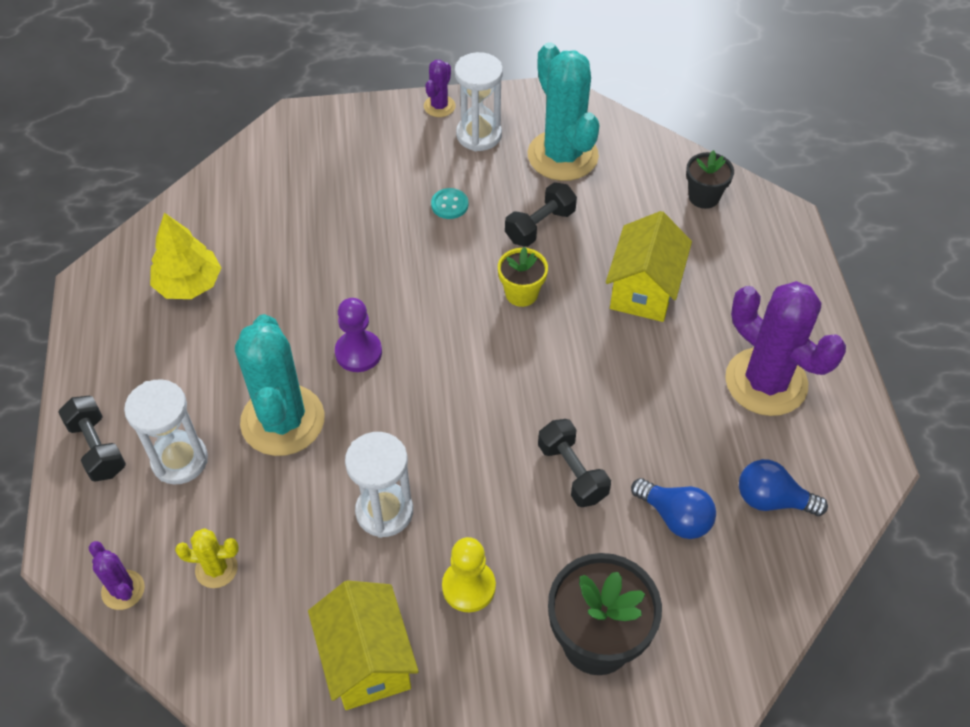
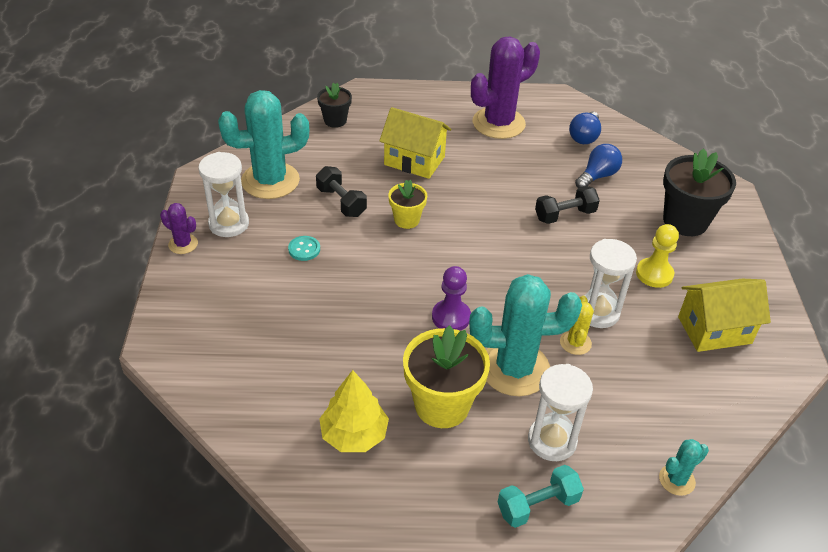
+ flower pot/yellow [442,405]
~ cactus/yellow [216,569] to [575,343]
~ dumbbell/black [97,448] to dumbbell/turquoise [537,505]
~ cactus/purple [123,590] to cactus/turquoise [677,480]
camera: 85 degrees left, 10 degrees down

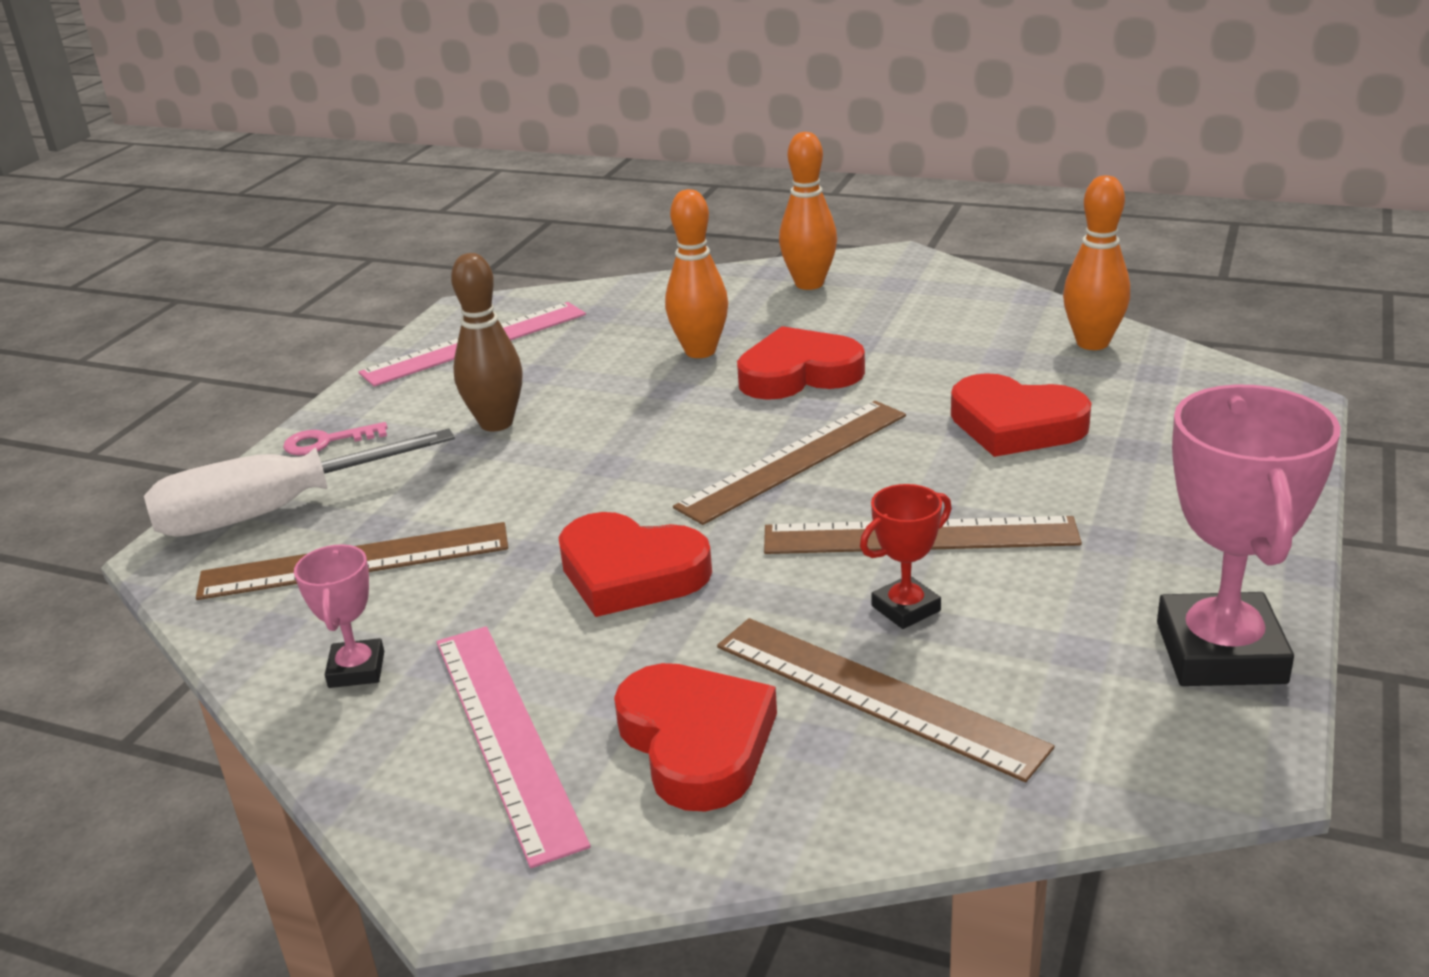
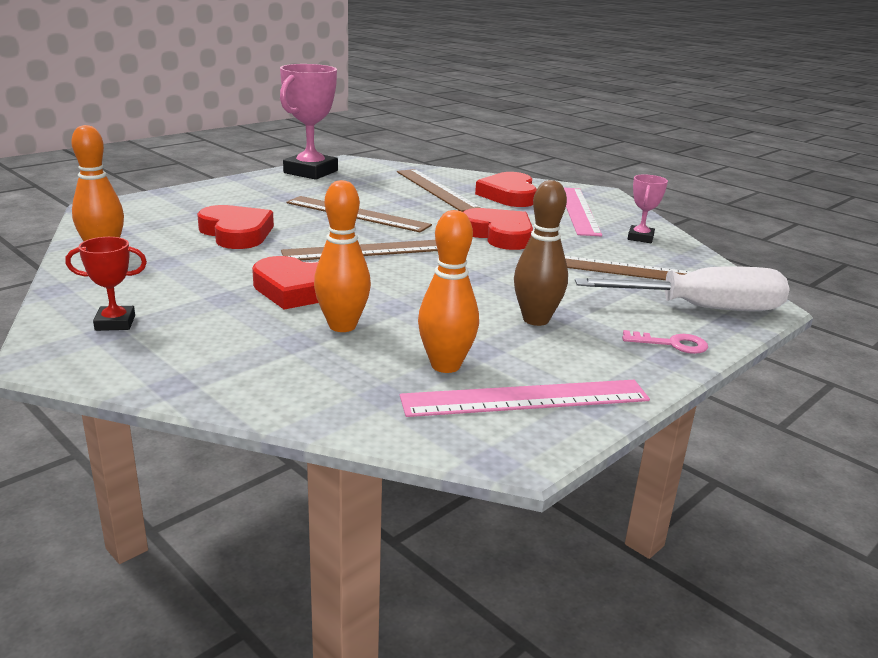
~ bowling pin/orange [809,284] to [445,365]
~ trophy/red [906,608] to [115,323]
camera: 160 degrees left, 5 degrees down

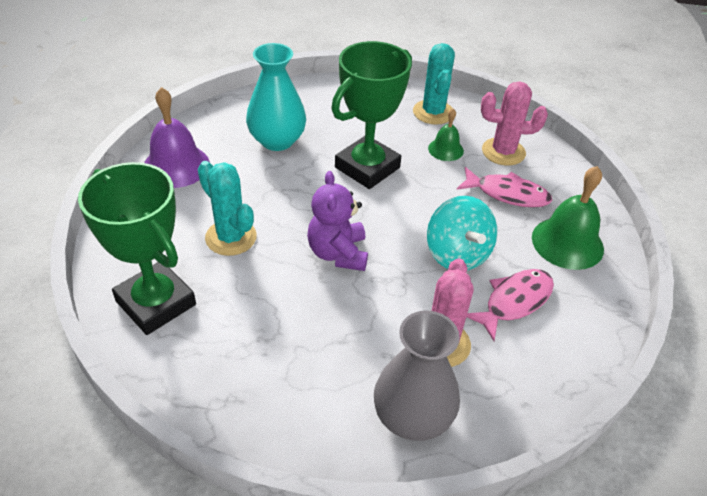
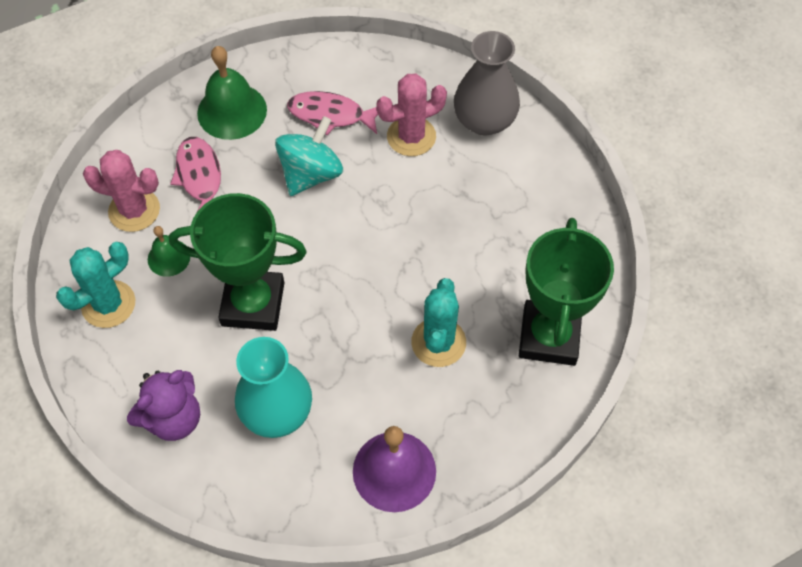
~ teddy bear/purple [338,253] to [173,418]
~ cactus/pink [503,152] = [134,210] 45 degrees counterclockwise
camera: 125 degrees left, 15 degrees up

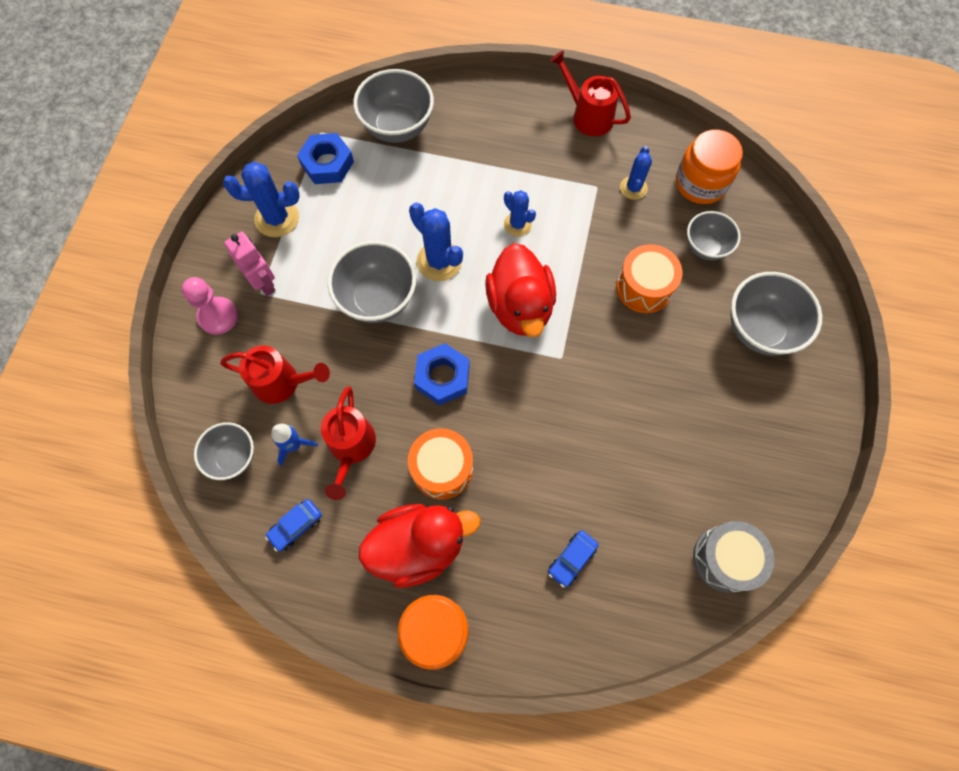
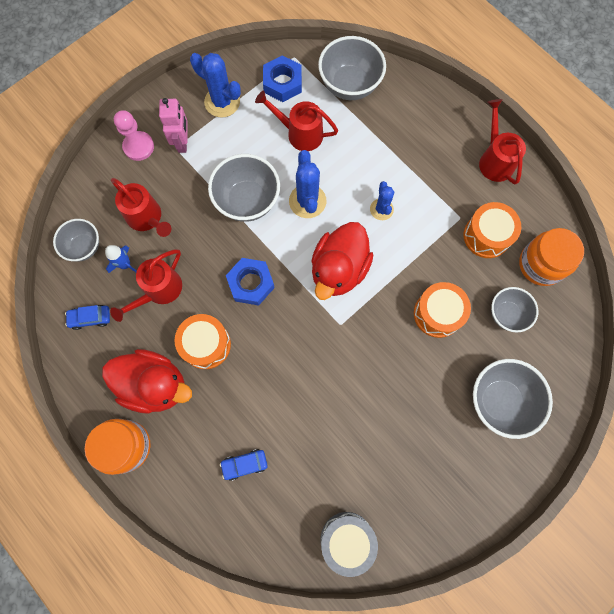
+ watering can/red [299,133]
~ cactus/blue [633,188] to drum/orange [486,236]
camera: 35 degrees right, 5 degrees up

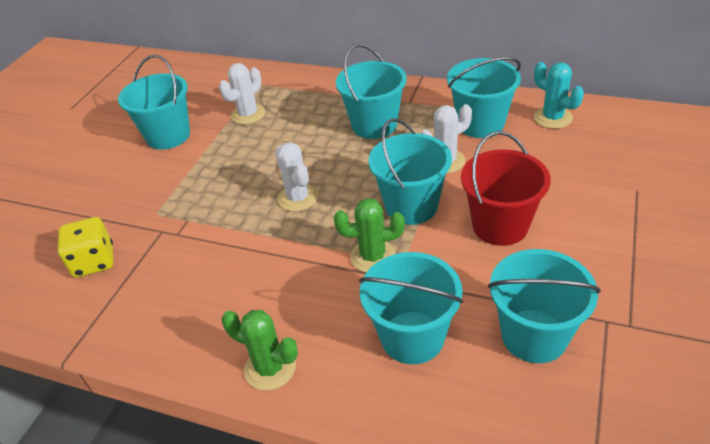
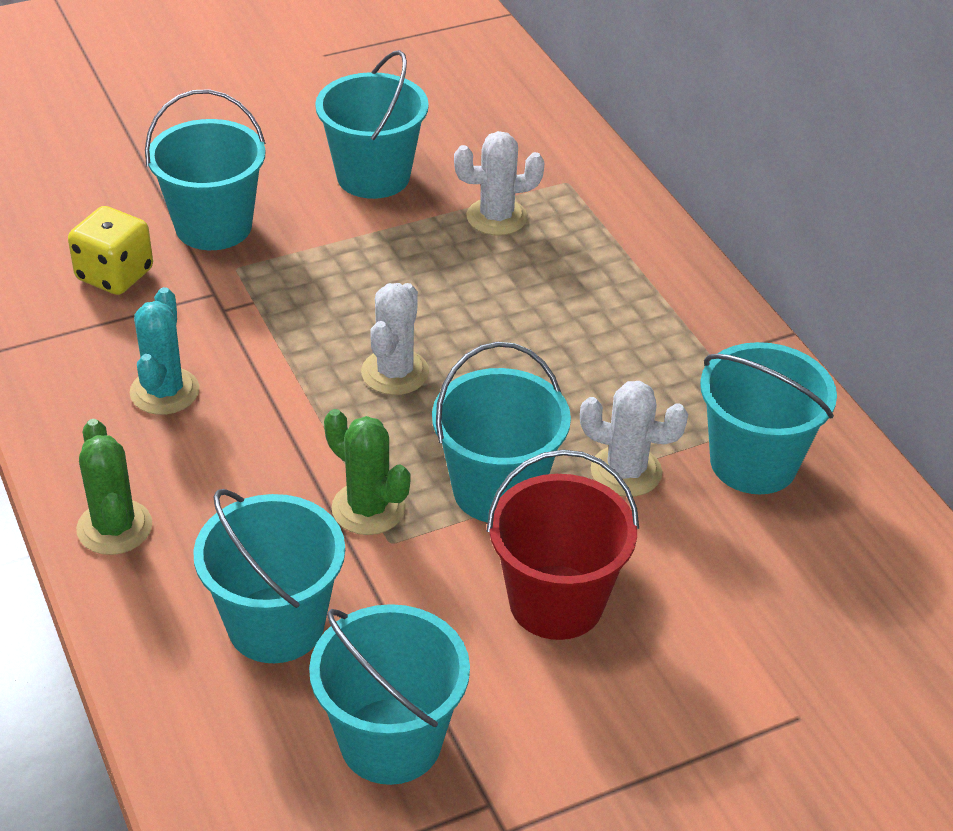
~ bucket/turquoise [374,125] to [213,226]
~ cactus/turquoise [552,118] to [164,391]
camera: 40 degrees right, 0 degrees up

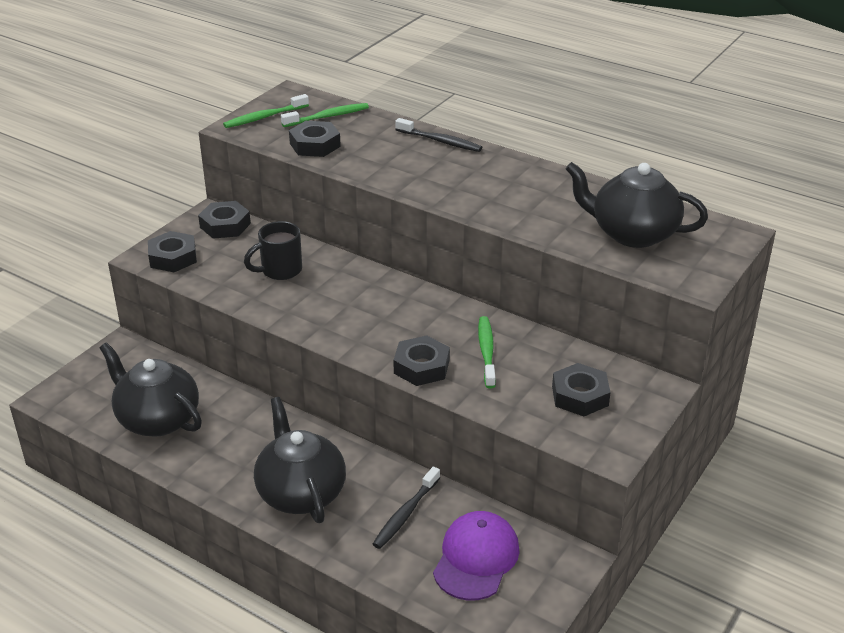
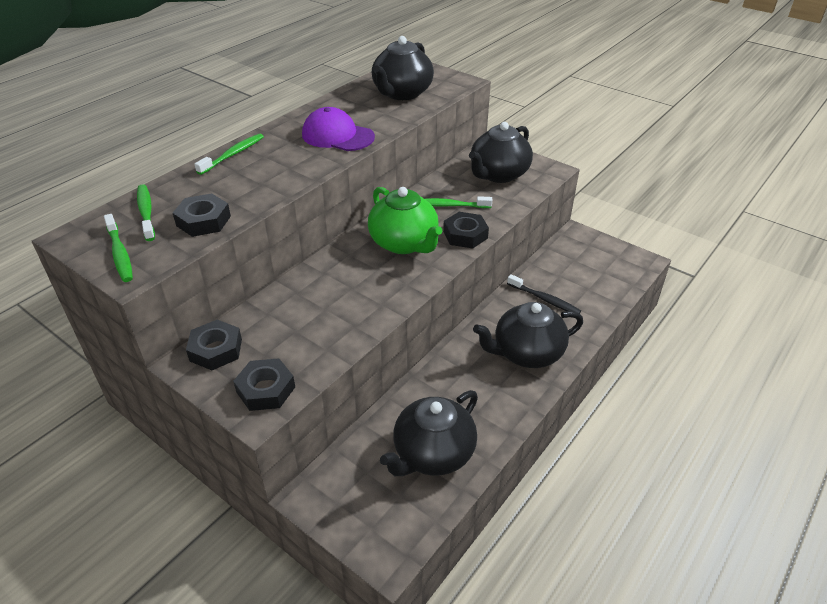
- mug/black [280,270]
+ teapot/green [404,243]
~ cap/purple [476,558] to [337,136]
~ nut/black [580,396] to teapot/black [498,174]
~ toothbrush/black [440,141] to toothbrush/green [233,155]
camera: 85 degrees left, 5 degrees up

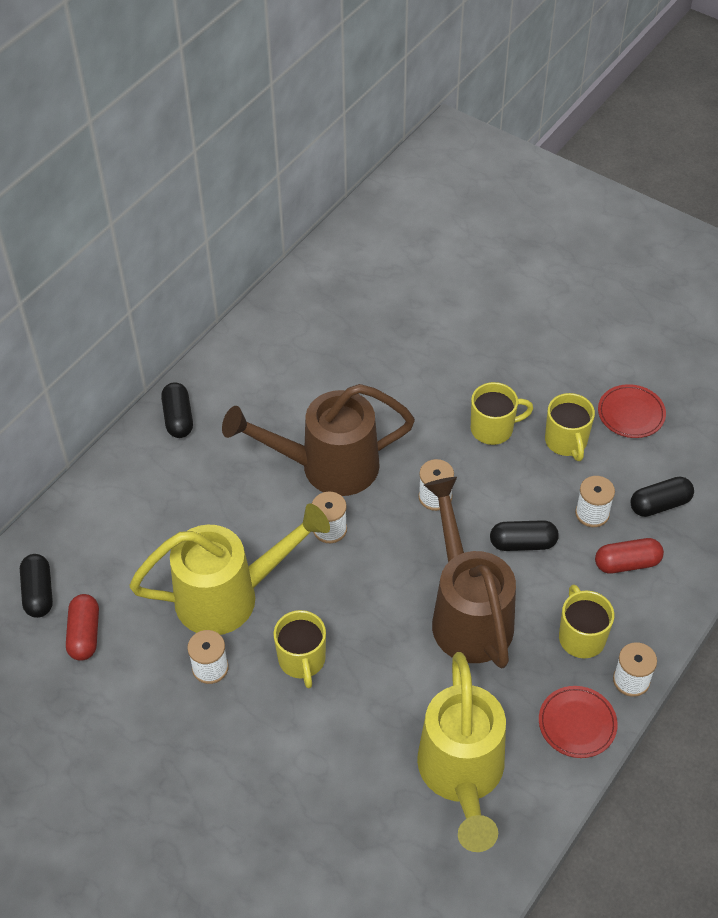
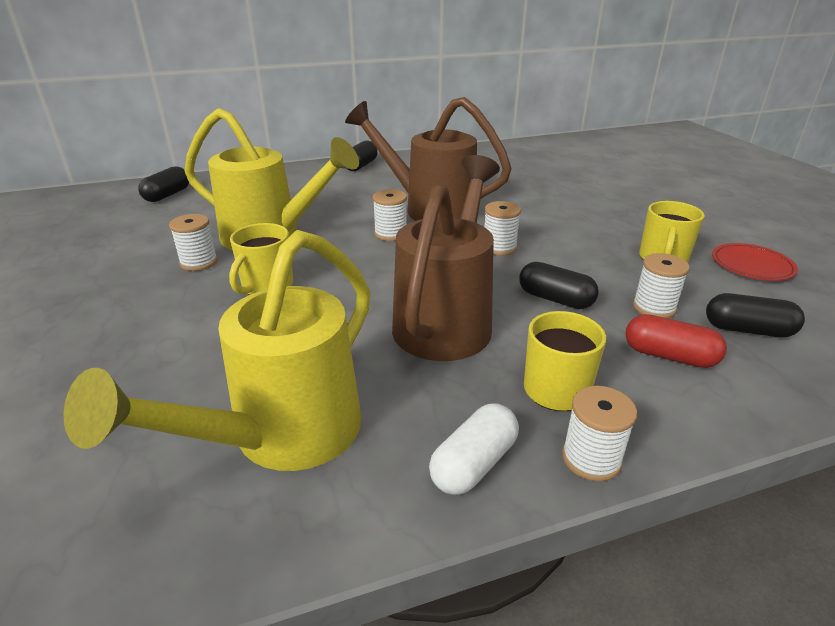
- capsule/red [85,634]
- mug/yellow [493,429]
~ plate/red [577,723] to capsule/white [474,464]
camera: 35 degrees right, 20 degrees down

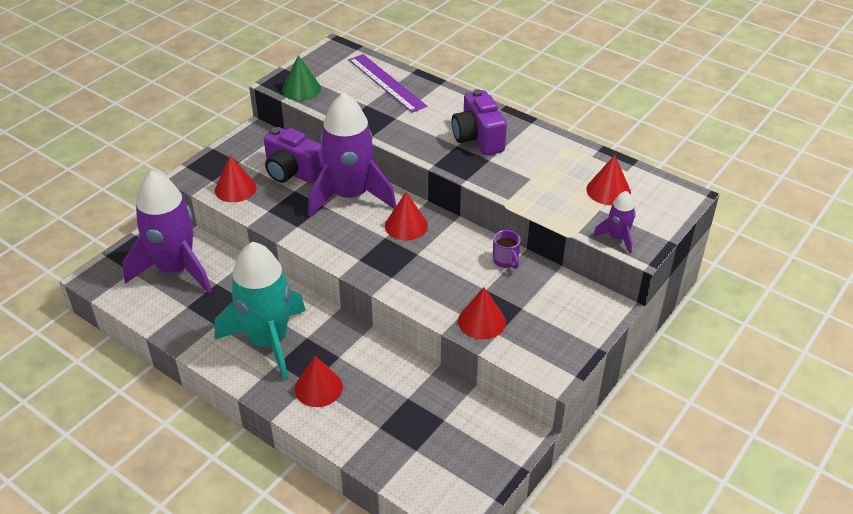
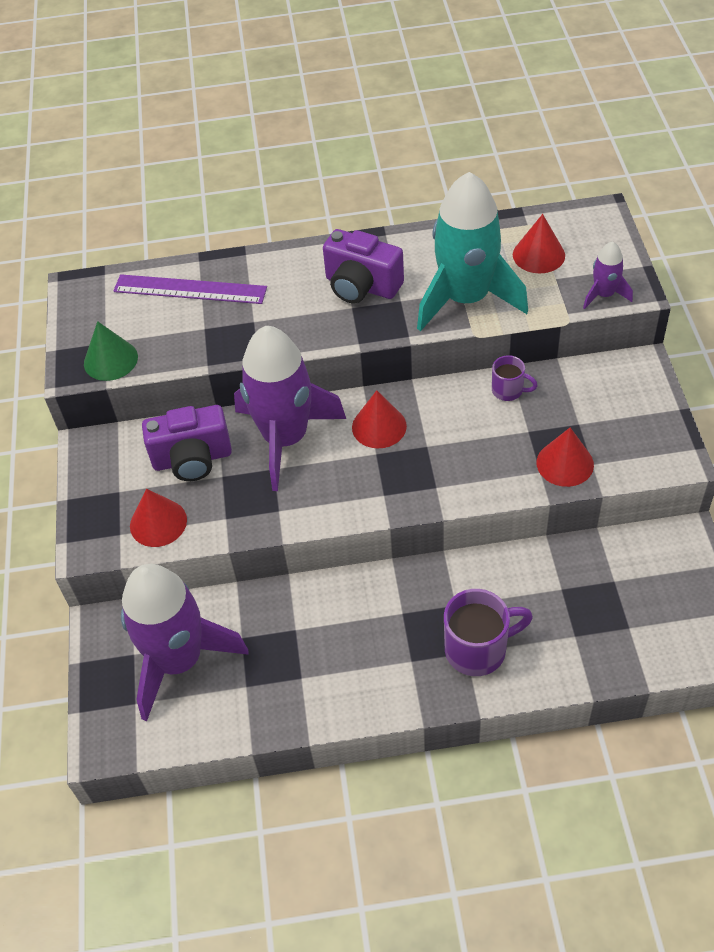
~ rocket/turquoise [268,342] to [466,299]
~ cone/red [318,388] to mug/purple [478,649]
camera: 40 degrees left, 10 degrees up

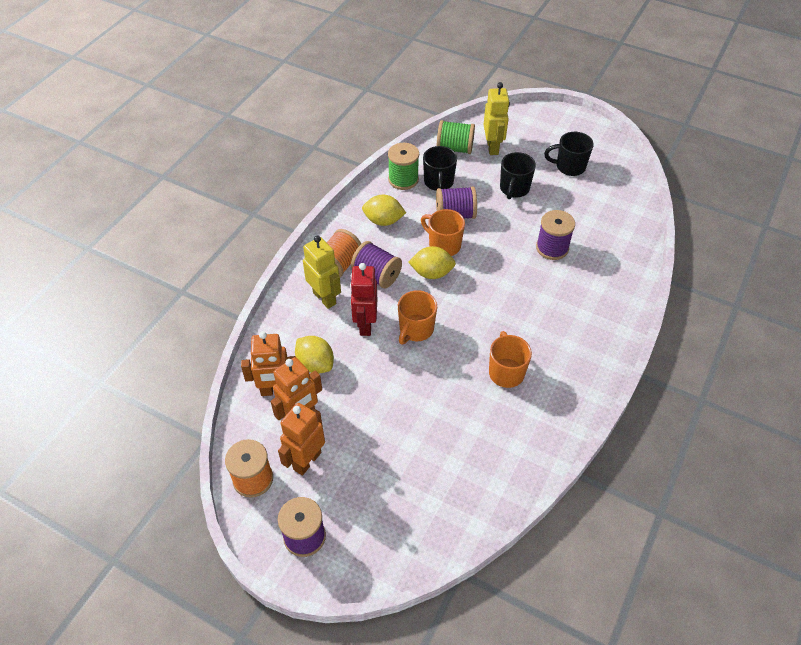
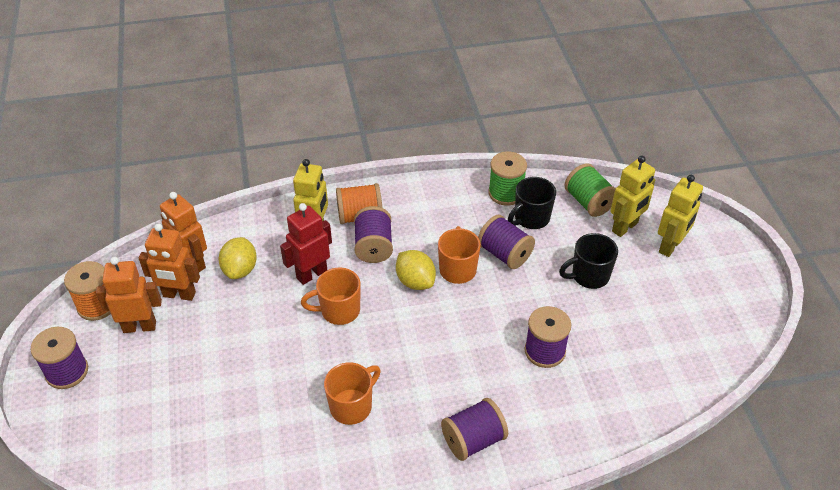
- lemon/yellow [383,221]
- mug/black [569,167]
+ spool/purple [473,440]
+ robot/yellow [670,246]
camera: 50 degrees right, 5 degrees down

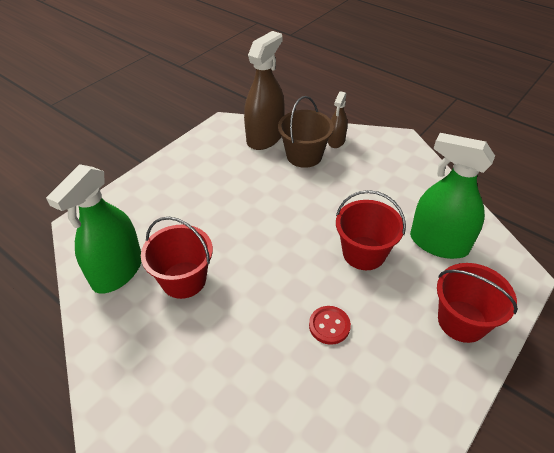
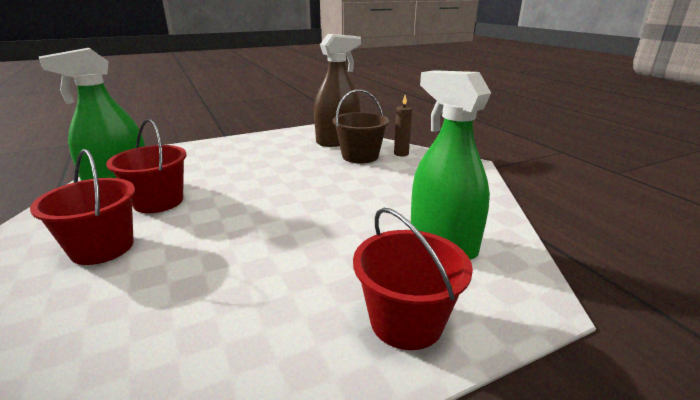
- button/red [329,326]
~ bucket/red [364,253] to [102,248]
~ spray bottle/brown [336,141] to candle/brown [401,154]
camera: 25 degrees right, 20 degrees down

